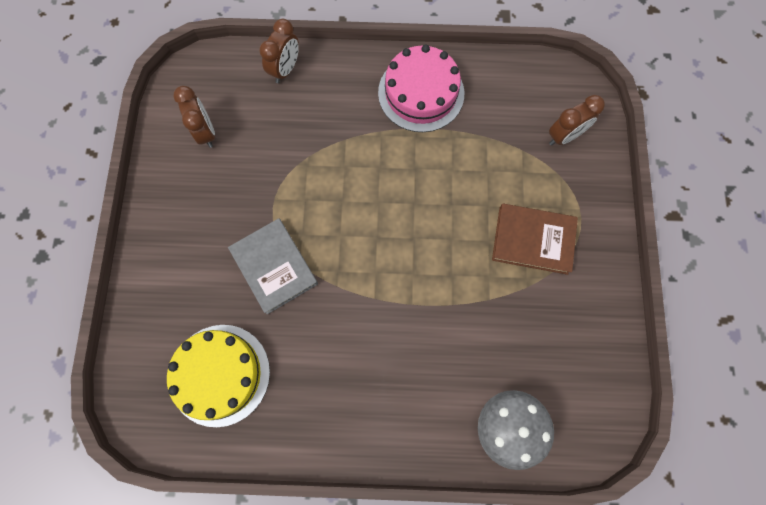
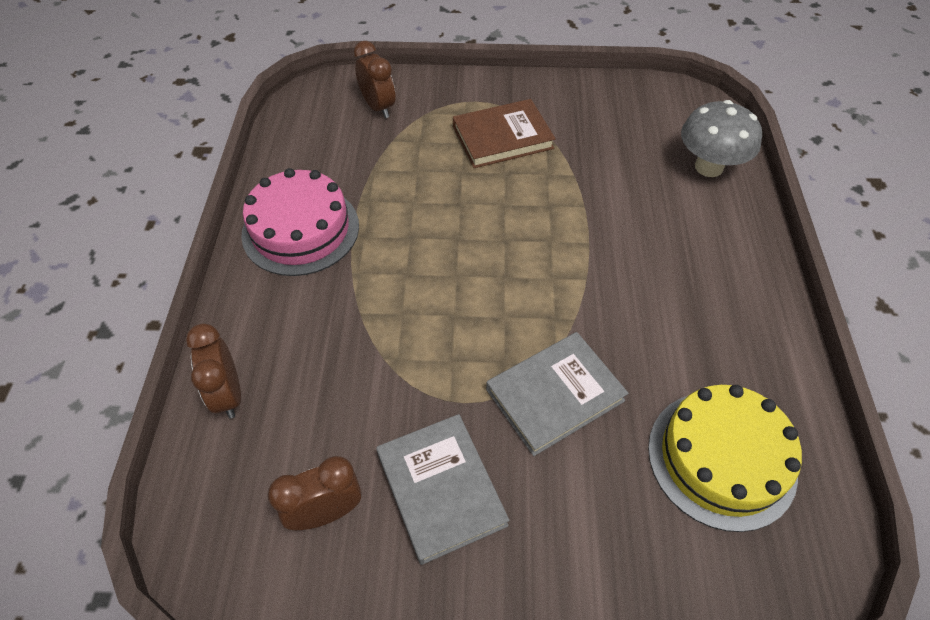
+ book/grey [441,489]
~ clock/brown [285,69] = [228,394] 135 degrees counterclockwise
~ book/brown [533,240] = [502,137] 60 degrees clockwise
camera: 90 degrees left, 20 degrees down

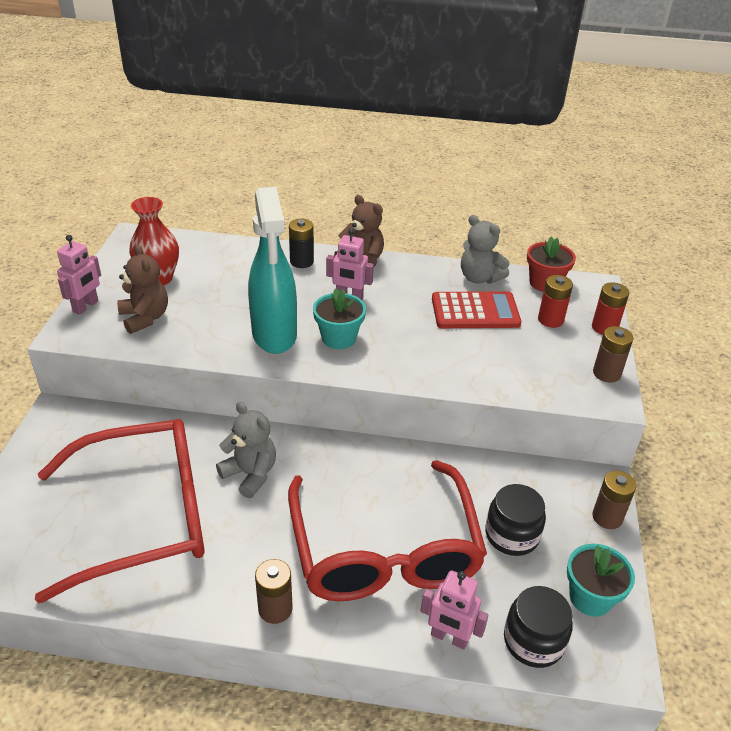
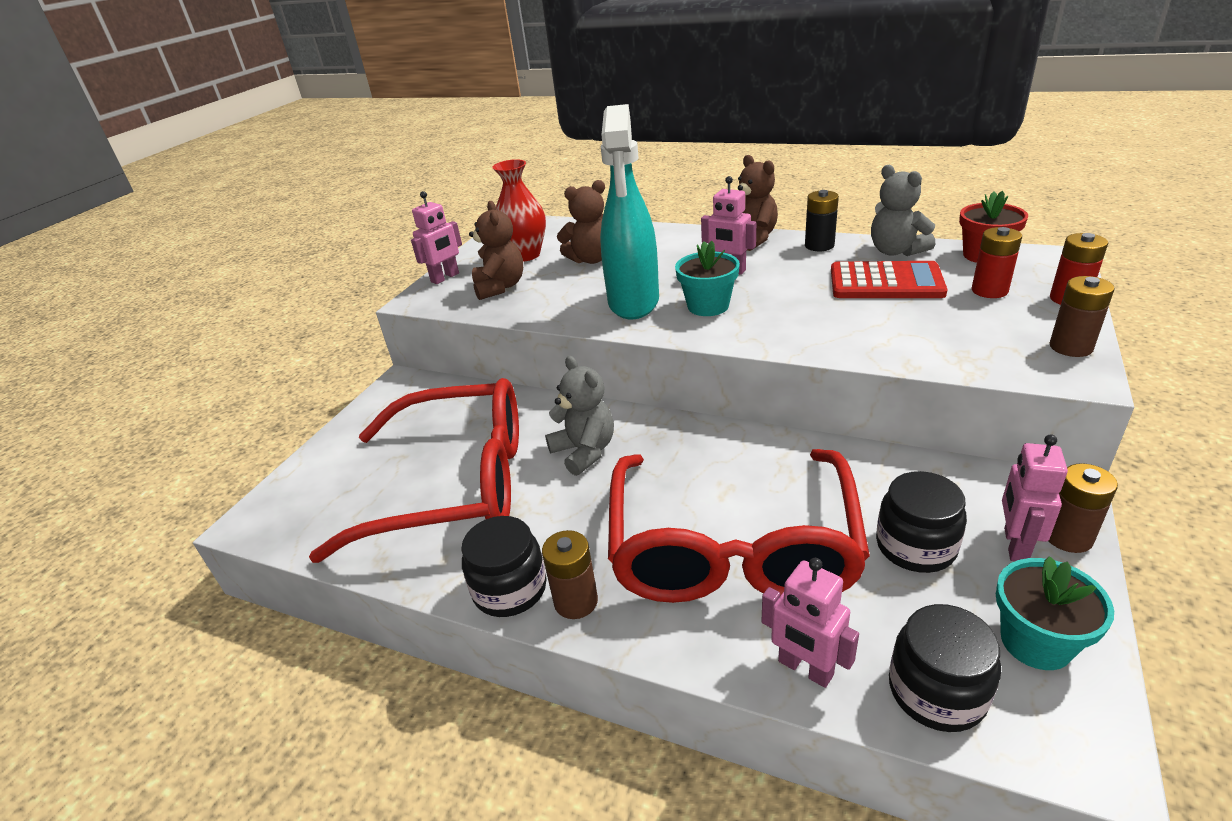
+ jar/black [510,589]
+ teddy bear/brown [591,259]
+ robot/pink [1015,545]
~ battery/black [301,261] to [819,245]
camera: 20 degrees right, 5 degrees down

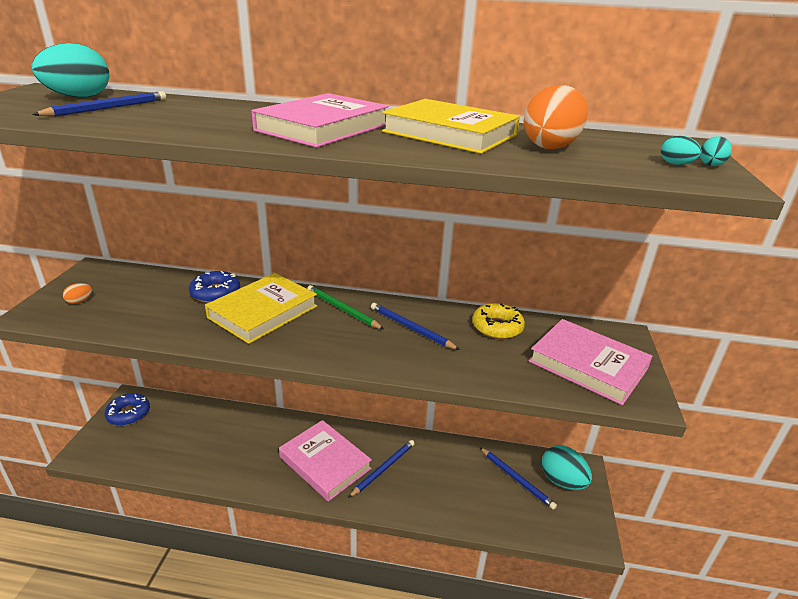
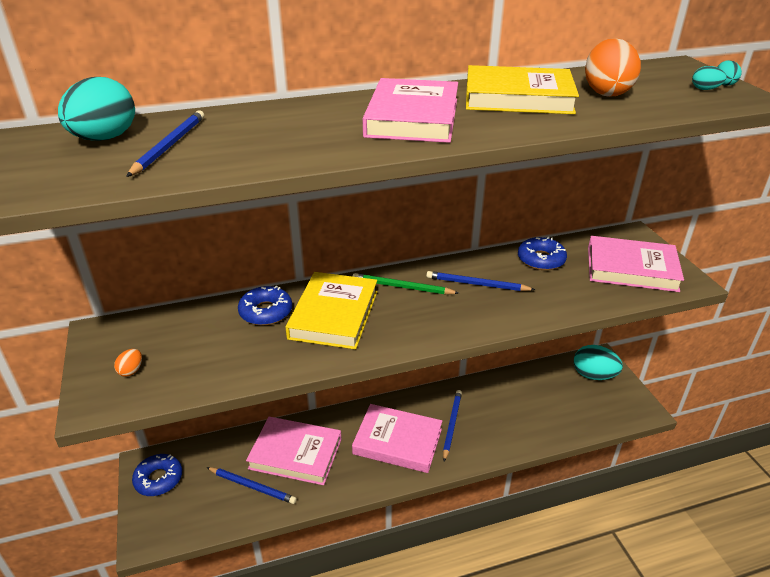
+ book/pink [295,454]
~ pencil/blue [517,479] to [252,486]
~ donut/yellow [497,327] to donut/blue [541,259]
camera: 25 degrees left, 5 degrees up

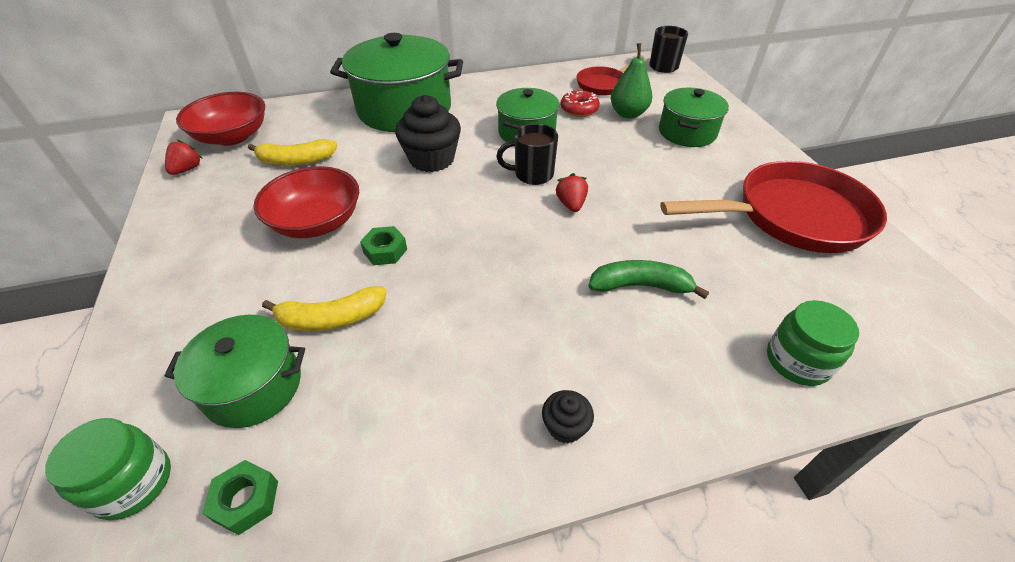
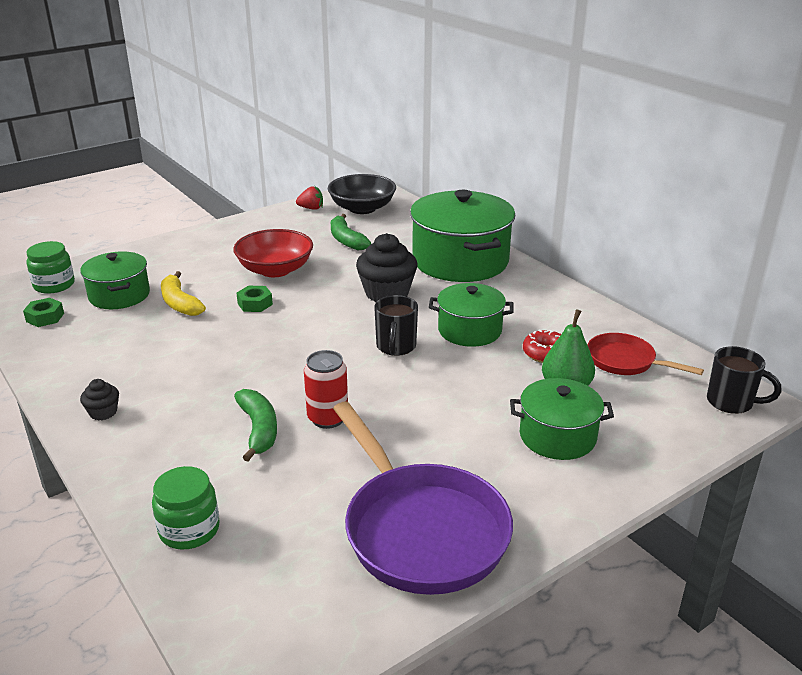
- strawberry/red [571,204]
+ can/red [328,418]
~ bowl/red [232,136] to bowl/black [362,208]
~ banana/yellow [296,161] to banana/green [346,240]
~ pan/red [792,216] to pan/purple [421,530]
~ mug/black [532,174] = [396,347] 150 degrees counterclockwise
camera: 70 degrees right, 15 degrees down

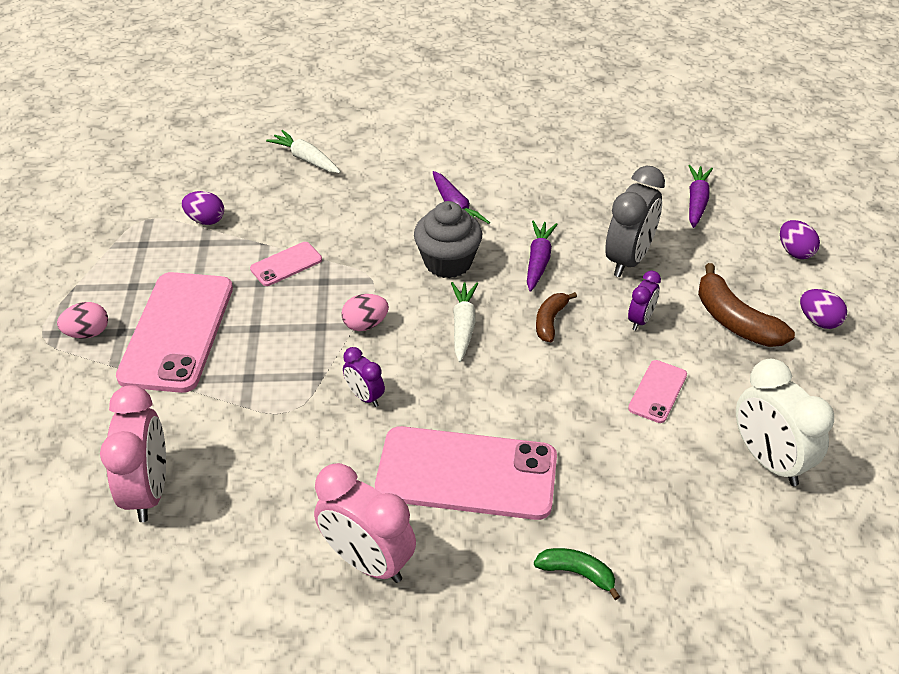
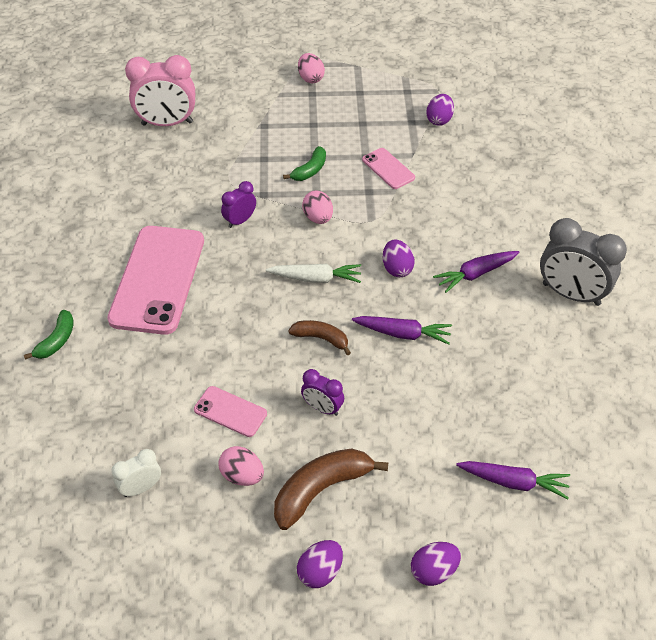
- phone/pink [177,331]
- carrot/white [305,159]
- clock/pink [367,561]
+ egg/pink [242,475]
+ banana/green [310,170]
~ clock/grey [628,259] to [571,294]
~ cupcake/grey [448,262] to egg/purple [397,268]
~ clock/white [768,460] = [141,487] x0.52
camera: 90 degrees right, 5 degrees up

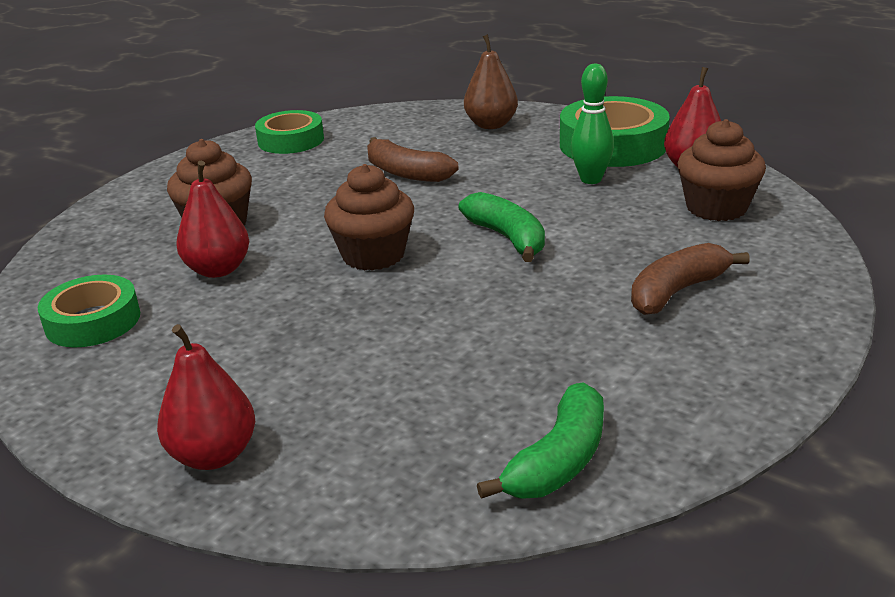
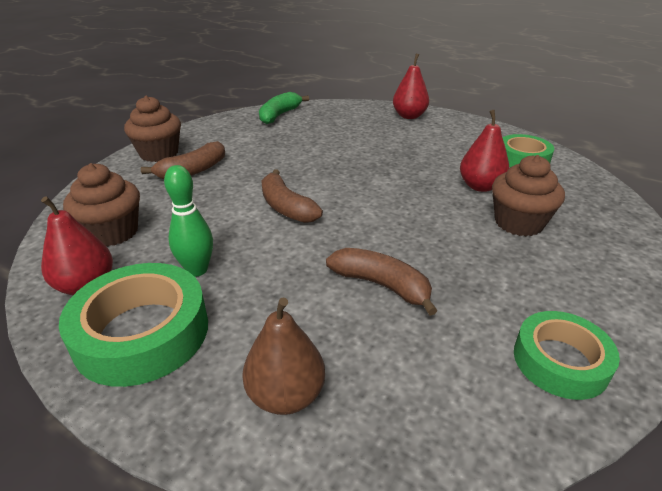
~ cupcake/brown [373,255] to [159,153]
~ banana/green [507,238] to banana/brown [286,207]
camera: 175 degrees right, 5 degrees up

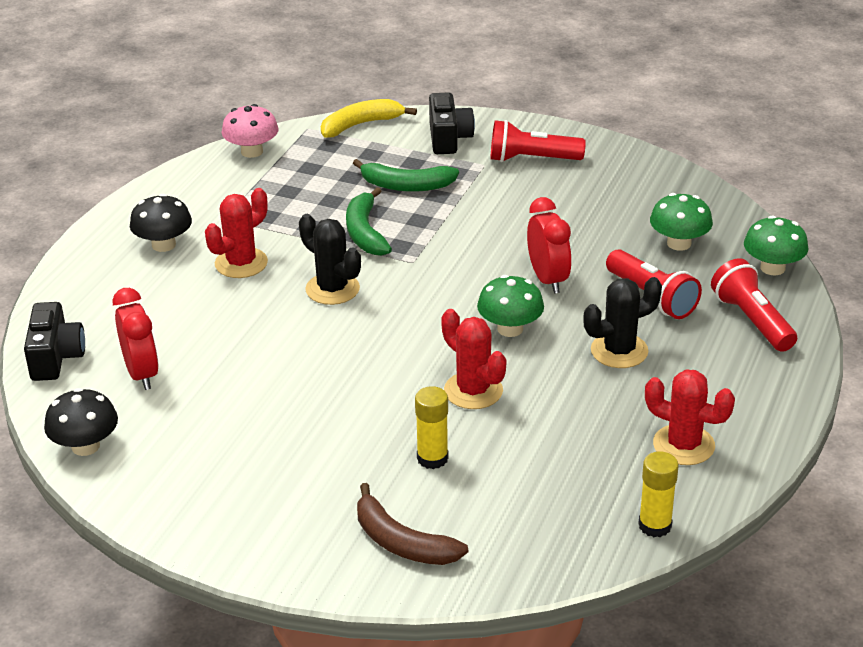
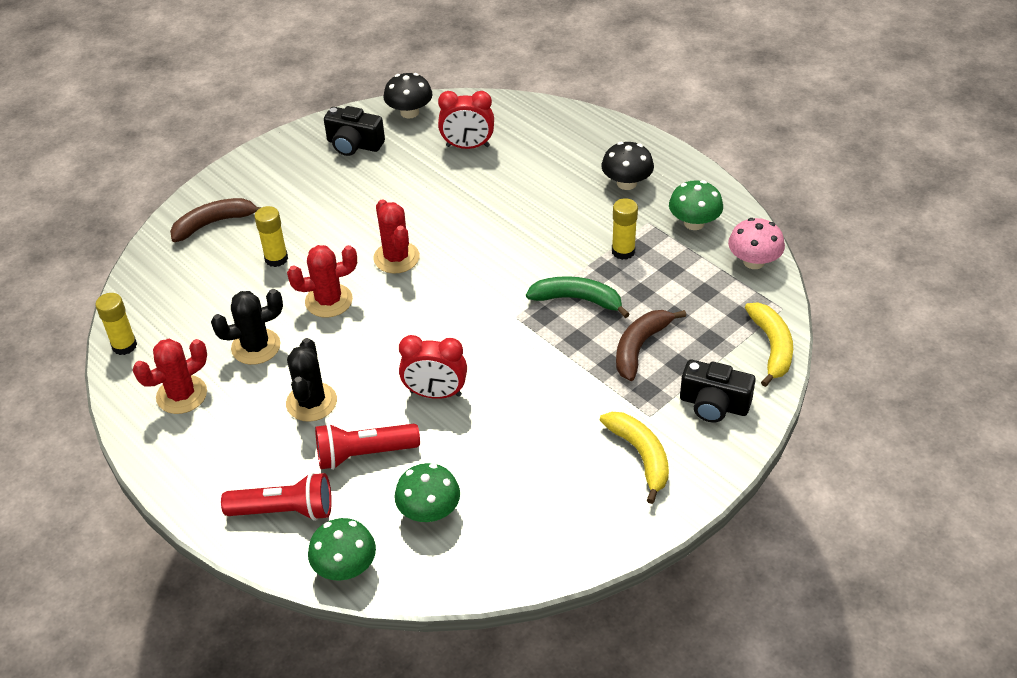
+ glue stick/yellow [623,251]
~ camera/black [56,357] to [354,145]
~ cactus/red [241,263] to [396,258]
~ cactus/black [332,289] to [256,347]
~ mushroom/green [510,329] to [694,223]
~ flashlight/red [532,159] to banana/yellow [641,456]
~ banana/green [406,186] to banana/brown [640,347]
camera: 115 degrees right, 10 degrees up

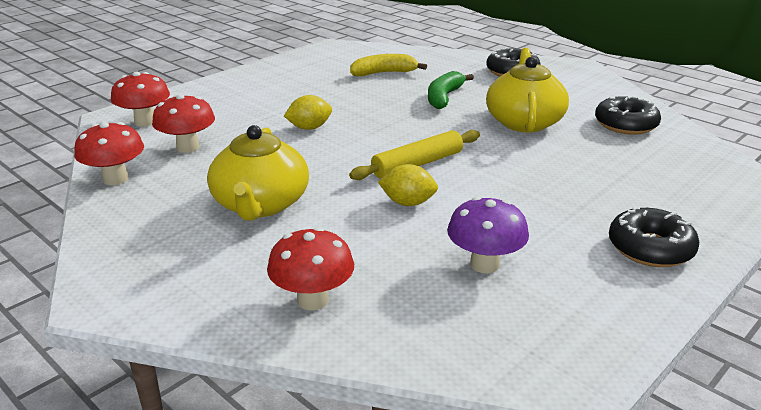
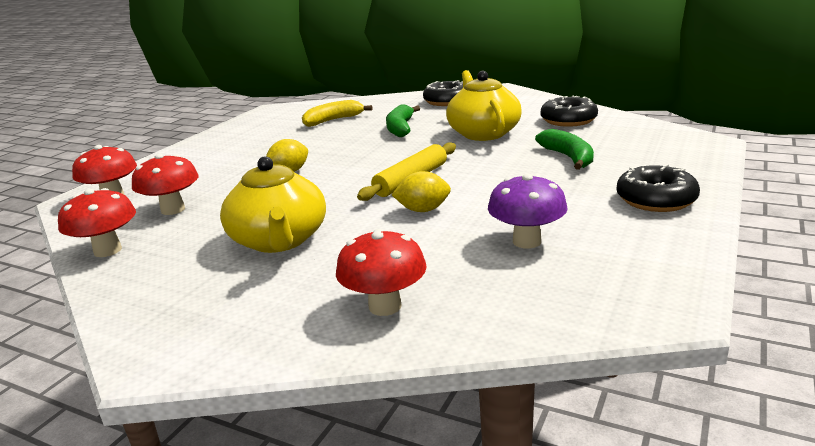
+ banana/green [568,157]
camera: 15 degrees left, 5 degrees down

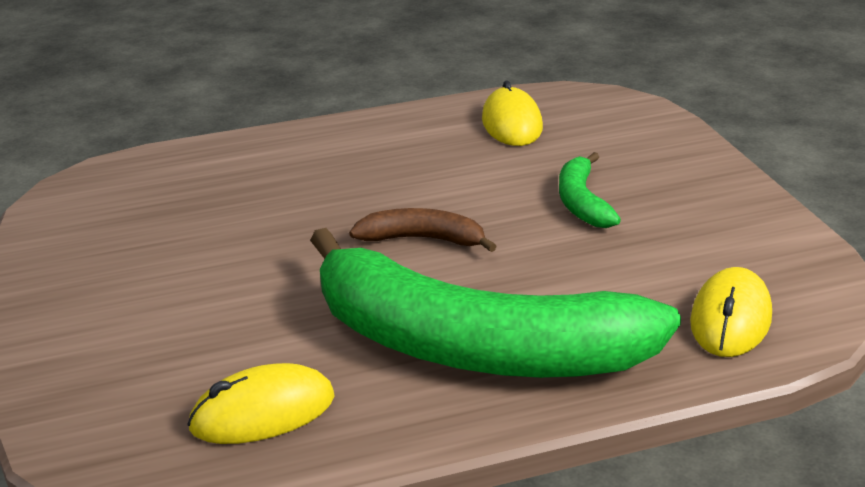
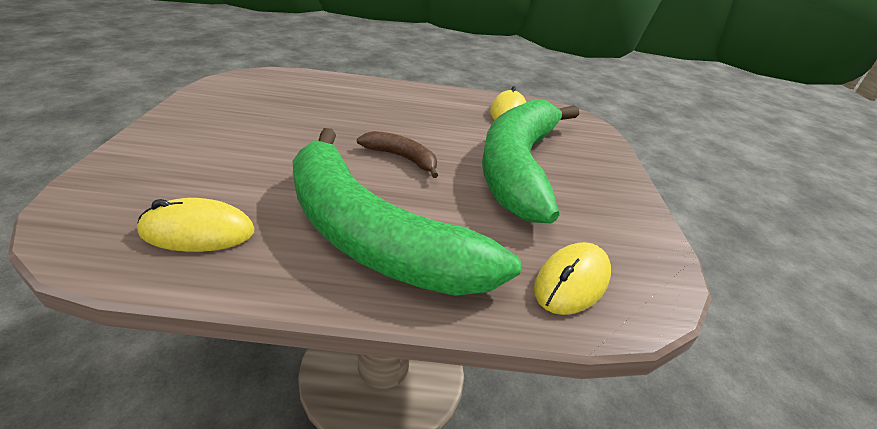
~ banana/green [582,202] = [518,167] x2.42
camera: 15 degrees right, 5 degrees up

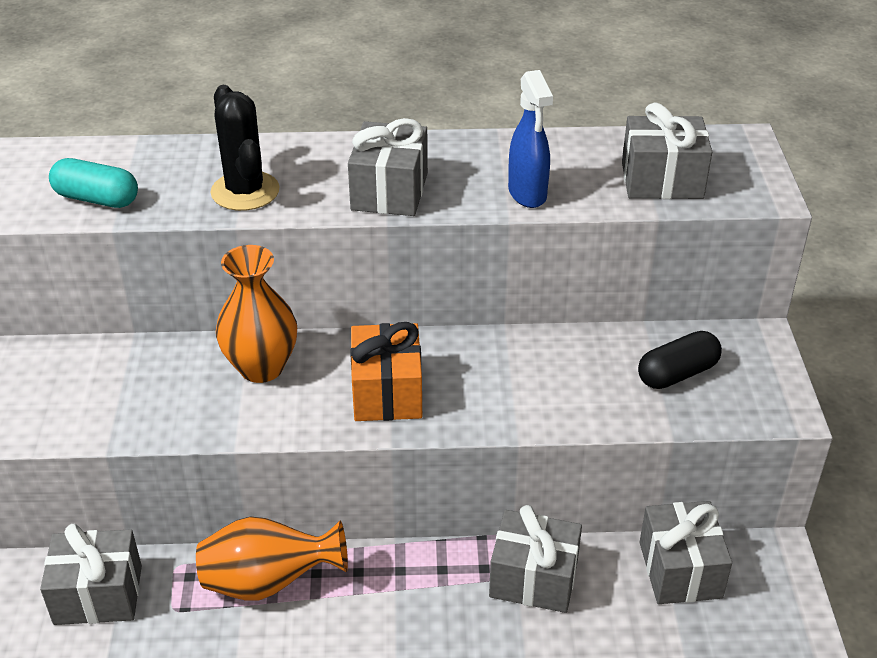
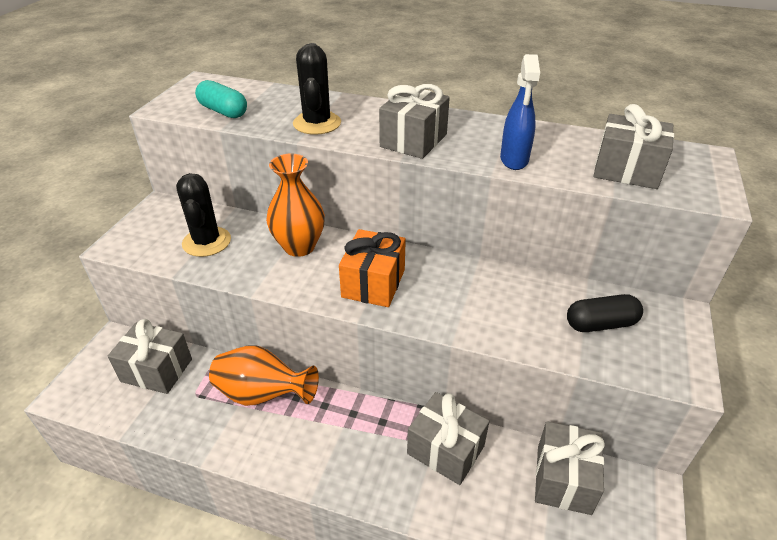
+ cactus/black [206,242]
camera: 20 degrees right, 0 degrees up

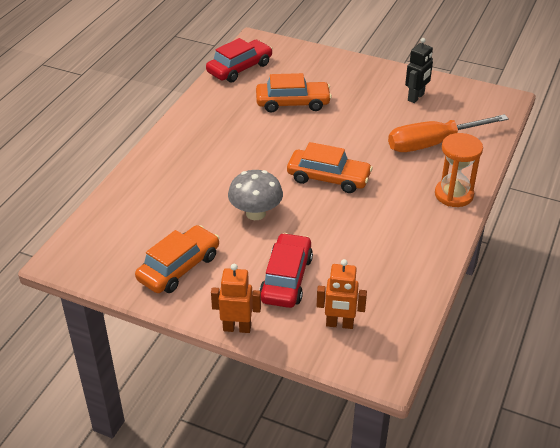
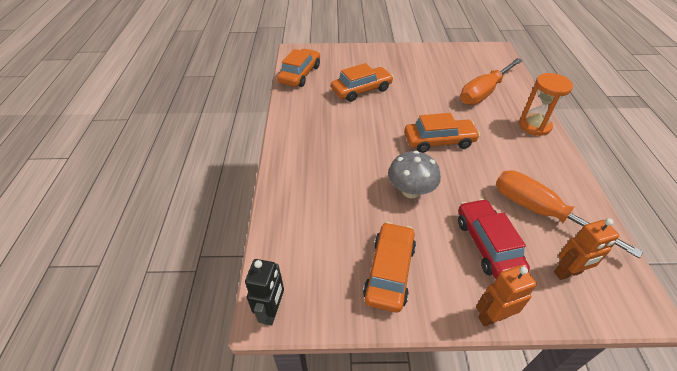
+ screwdriver/orange [540,212]
~ robot/black [416,97] to [272,311]
~ car/red [240,68] to car/orange [300,74]
camera: 25 degrees left, 5 degrees up

